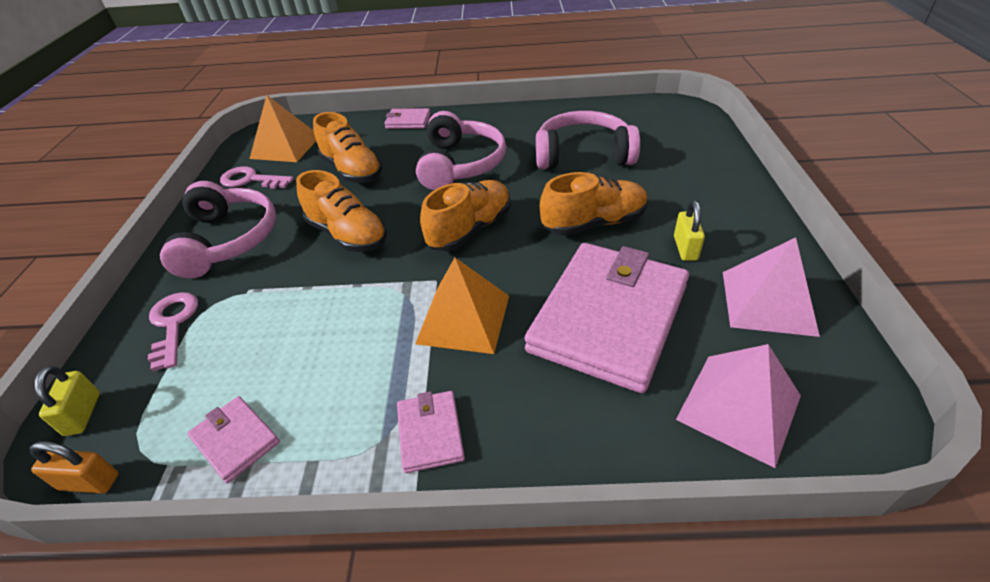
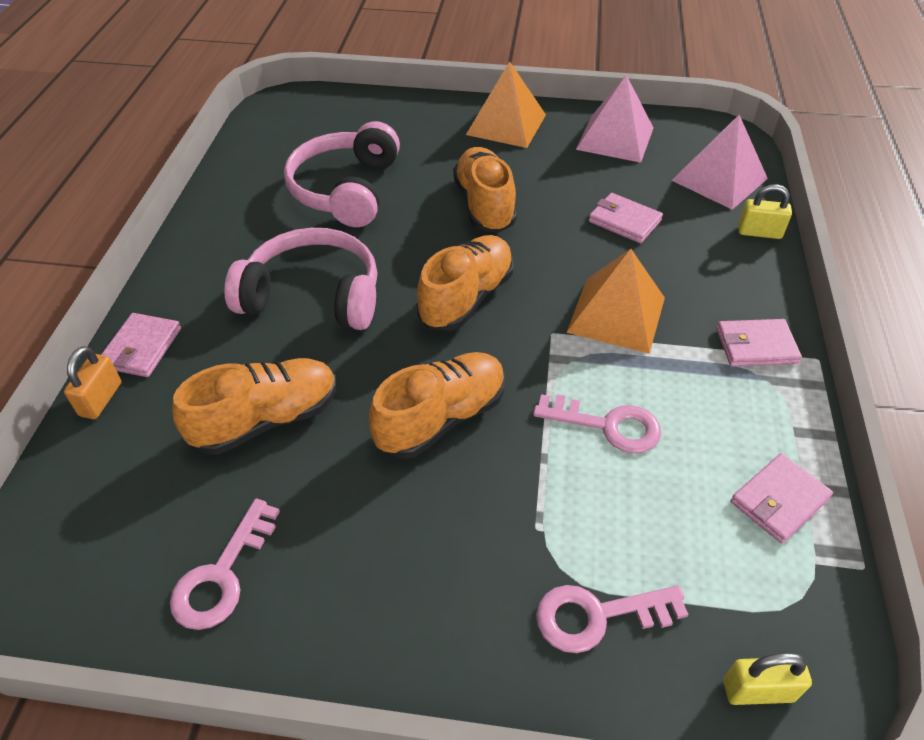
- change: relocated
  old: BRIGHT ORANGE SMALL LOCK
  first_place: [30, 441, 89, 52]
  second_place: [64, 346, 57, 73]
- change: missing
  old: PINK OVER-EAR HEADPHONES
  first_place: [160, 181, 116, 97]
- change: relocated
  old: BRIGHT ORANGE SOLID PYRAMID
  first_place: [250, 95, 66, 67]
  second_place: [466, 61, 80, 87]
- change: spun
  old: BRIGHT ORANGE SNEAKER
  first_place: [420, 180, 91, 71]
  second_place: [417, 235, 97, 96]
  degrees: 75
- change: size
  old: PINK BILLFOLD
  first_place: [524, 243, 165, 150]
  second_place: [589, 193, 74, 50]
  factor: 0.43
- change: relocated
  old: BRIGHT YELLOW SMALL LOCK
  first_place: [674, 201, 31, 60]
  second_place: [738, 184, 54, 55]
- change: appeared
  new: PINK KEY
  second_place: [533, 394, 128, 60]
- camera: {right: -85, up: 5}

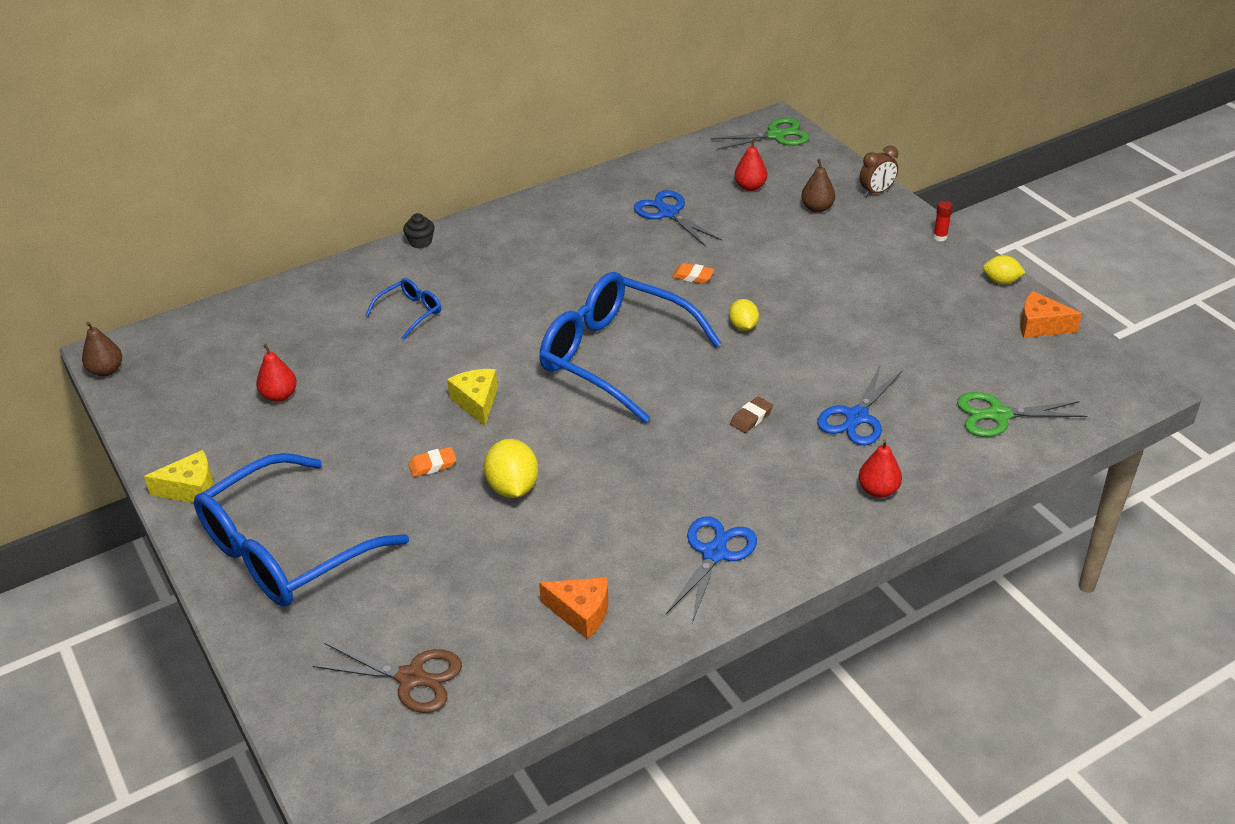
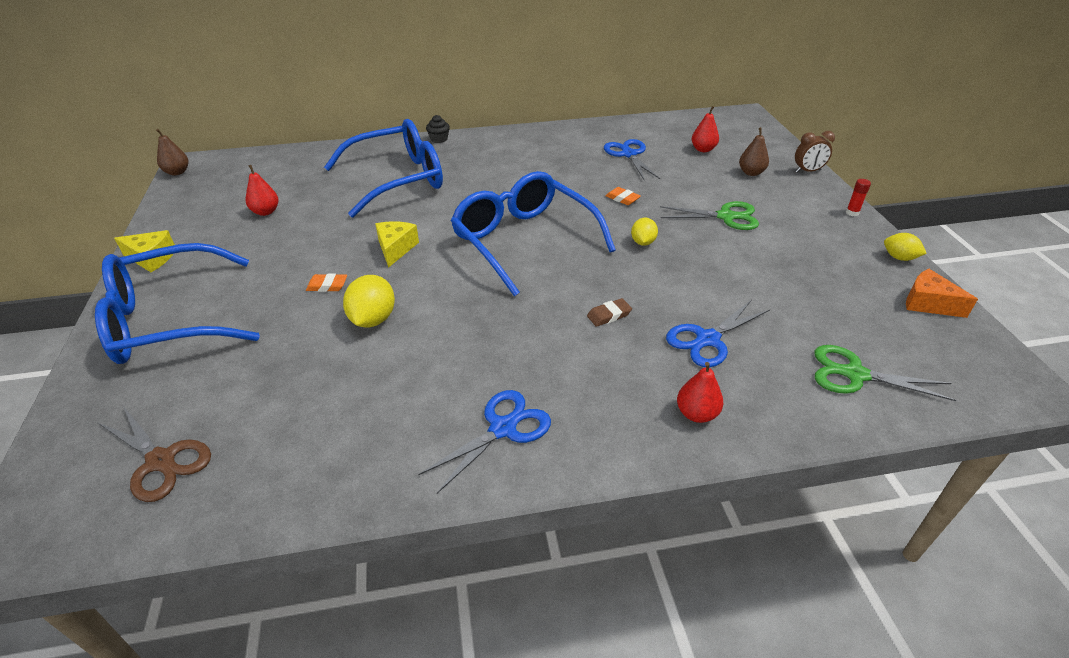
- change: size
  old: BLUE SPECTACLES
  first_place: [365, 278, 76, 62]
  second_place: [324, 119, 119, 99]
  factor: 2.31
- change: missing
  old: BRIGHT ORANGE PIECE OF CHEESE
  first_place: [539, 577, 69, 62]
- change: relocated
  old: LEAF-GREEN SHEARS
  first_place: [711, 118, 99, 32]
  second_place: [660, 201, 99, 29]
- camera: {right: 20, up: 0}

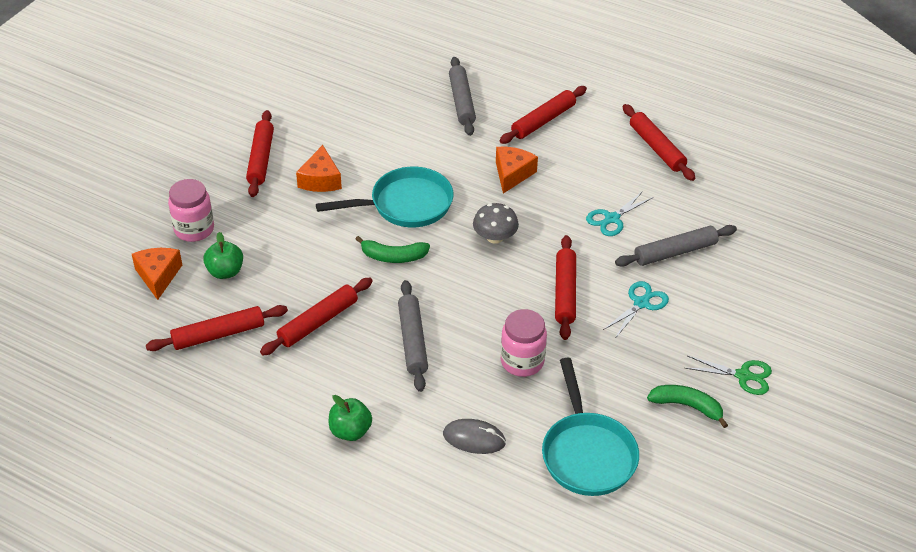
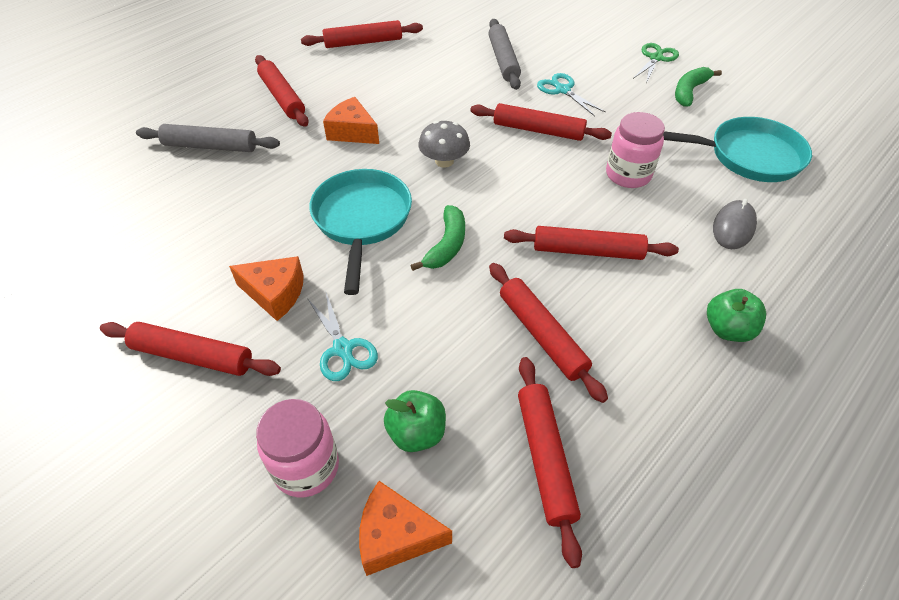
- change: colour
  old: ASH-GREY PASTRY ROLLER
  new: RED PASTRY ROLLER
  first_place: [398, 280, 30, 112]
  second_place: [504, 226, 175, 34]
- change: relocated
  old: TURQUOISE SHEARS
  first_place: [586, 191, 67, 45]
  second_place: [307, 293, 71, 88]
- camera: {right: -75, up: 5}

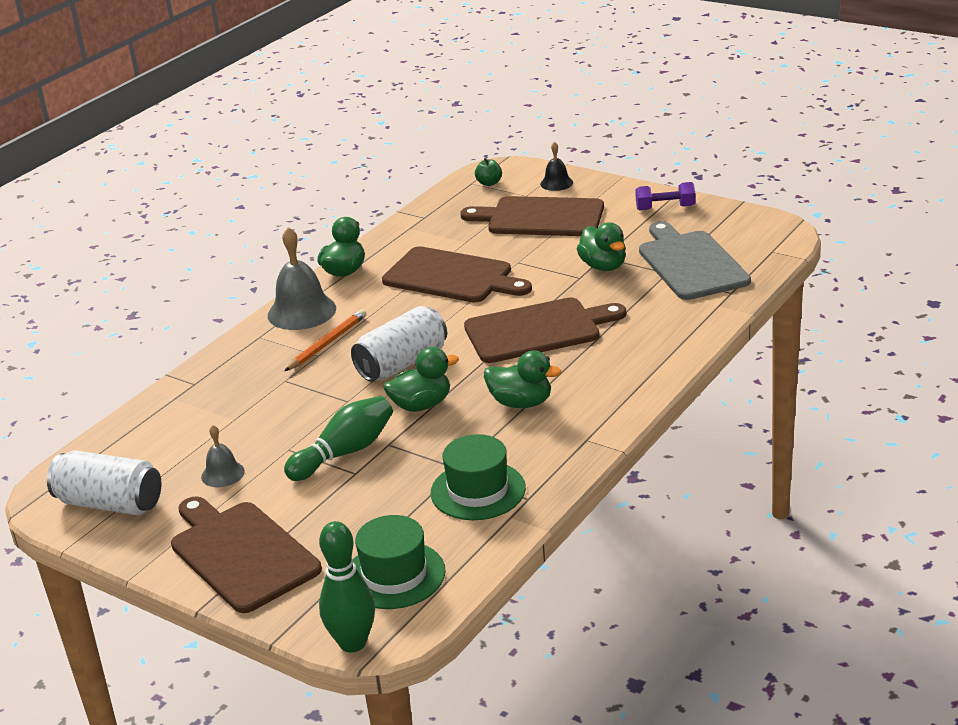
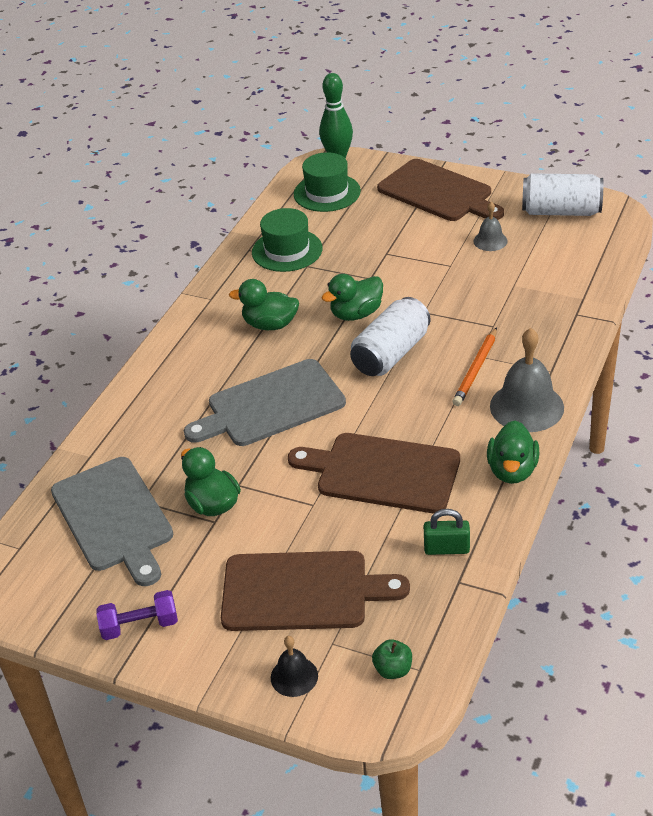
- change: missing
  old: LEAF-GREEN SKITTLE
  first_place: [284, 396, 109, 85]
- change: colour
  old: BROWN BREAD BOARD
  new: ASH-GREY BREAD BOARD
  first_place: [464, 297, 162, 66]
  second_place: [184, 359, 162, 87]
- change: appeared
  new: LEAF-GREEN SMALL LOCK
  second_place: [424, 509, 46, 46]
- camera: {right: 170, up: 10}

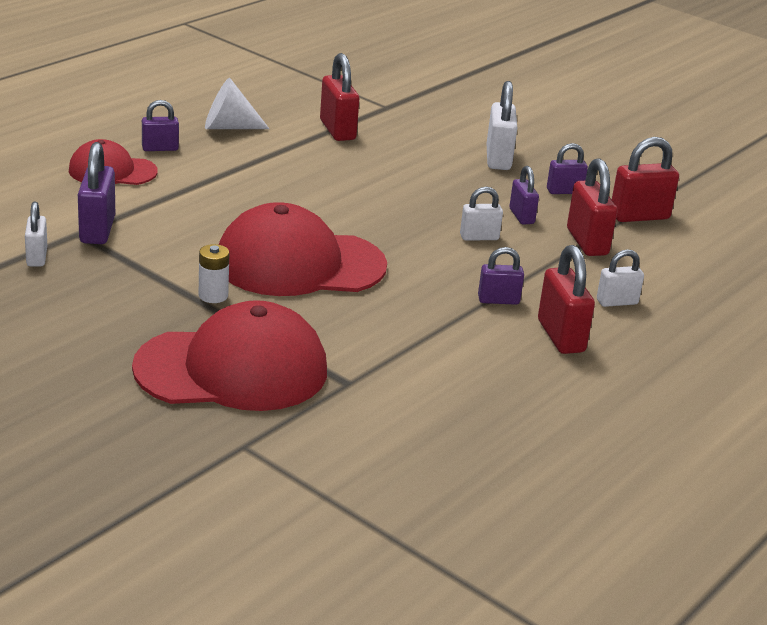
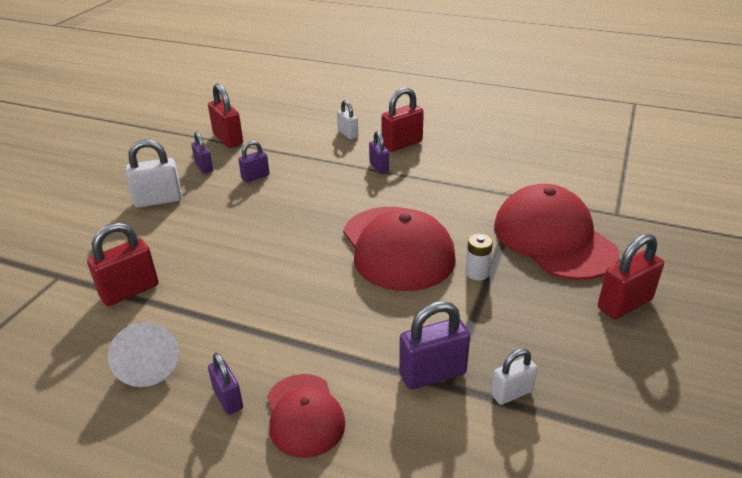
- change: missing
  old: PURE WHITE SMALL LOCK
  first_place: [460, 187, 43, 54]
- change: relocated
  old: RED SMALL LOCK
  first_place: [567, 158, 50, 98]
  second_place: [598, 234, 66, 85]
- camera: {right: -105, up: 5}

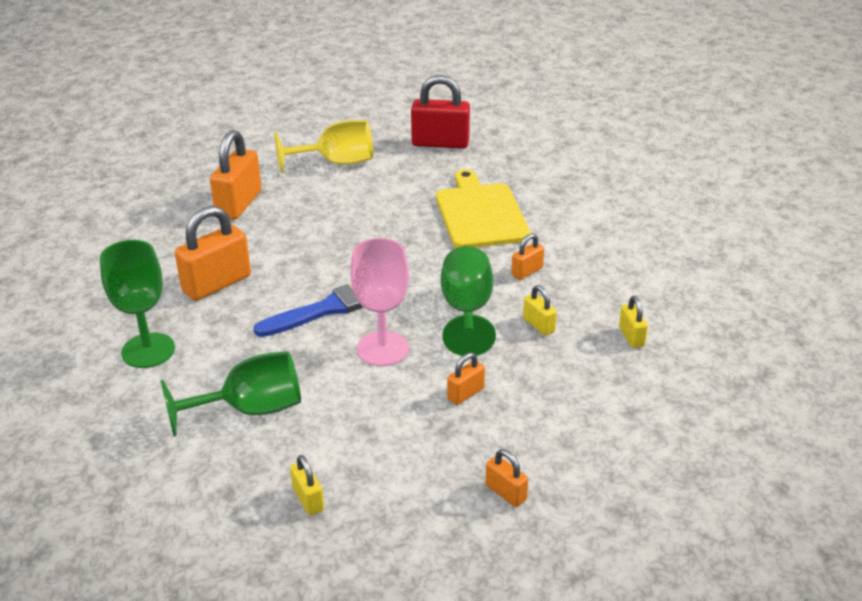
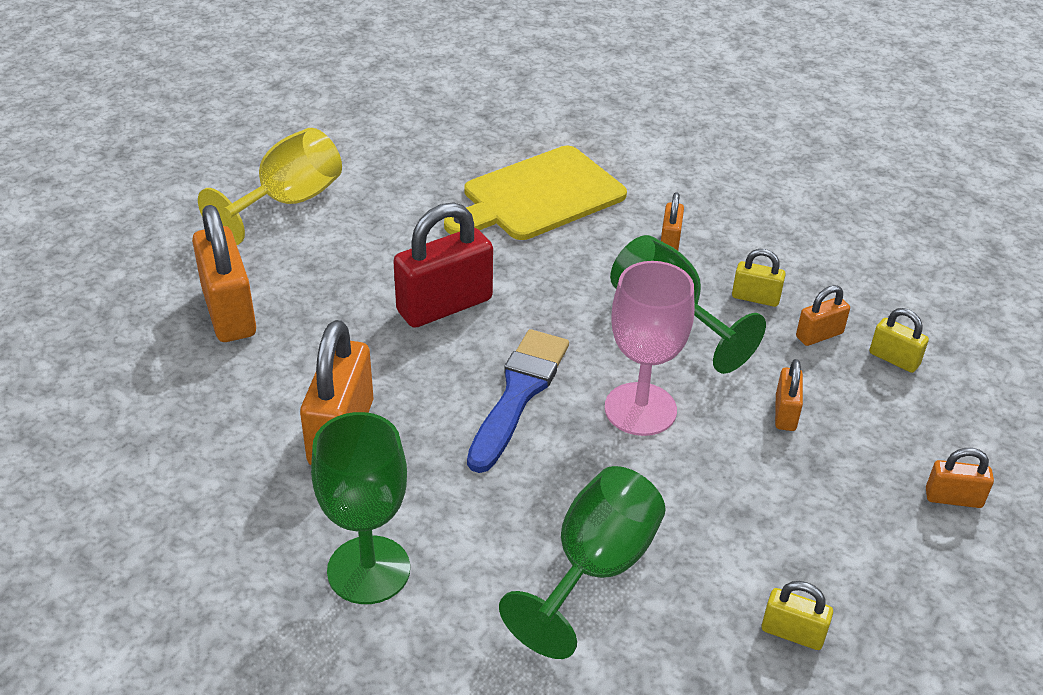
- change: relocated
  old: RED SMALL LOCK
  first_place: [411, 75, 59, 74]
  second_place: [393, 202, 100, 126]
- change: spun
  old: BRIGHT YELLOW BREAD BOARD
  first_place: [436, 169, 95, 79]
  second_place: [444, 146, 183, 94]
  degrees: -75
- change: relocated
  old: BRIGHT YELLOW SMALL LOCK
  first_place: [619, 296, 29, 52]
  second_place: [869, 308, 60, 65]
- change: appeared
  new: BRIGHT ORANGE SMALL LOCK
  second_place: [796, 285, 54, 61]
- camera: {right: -40, up: 5}

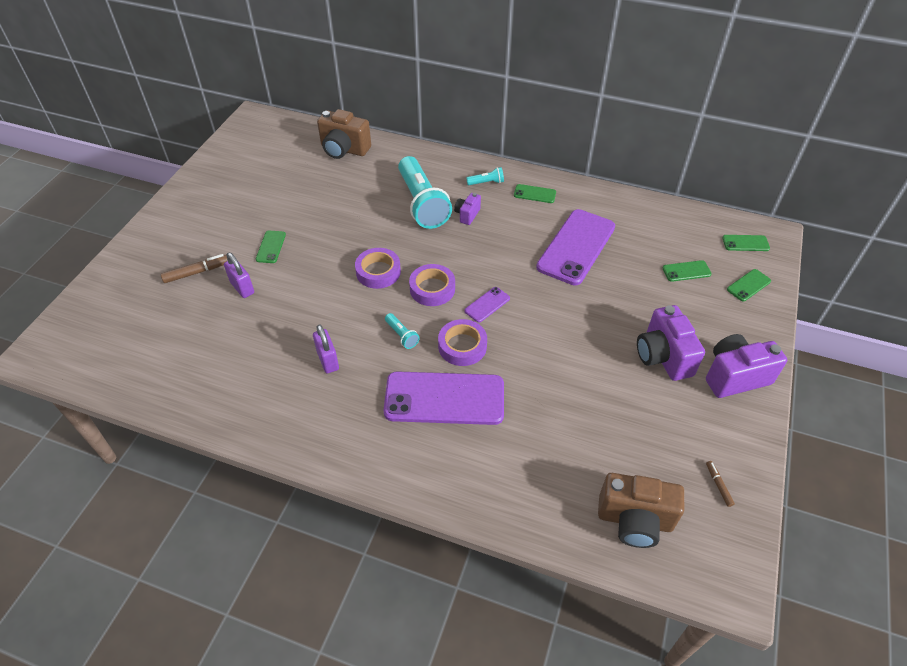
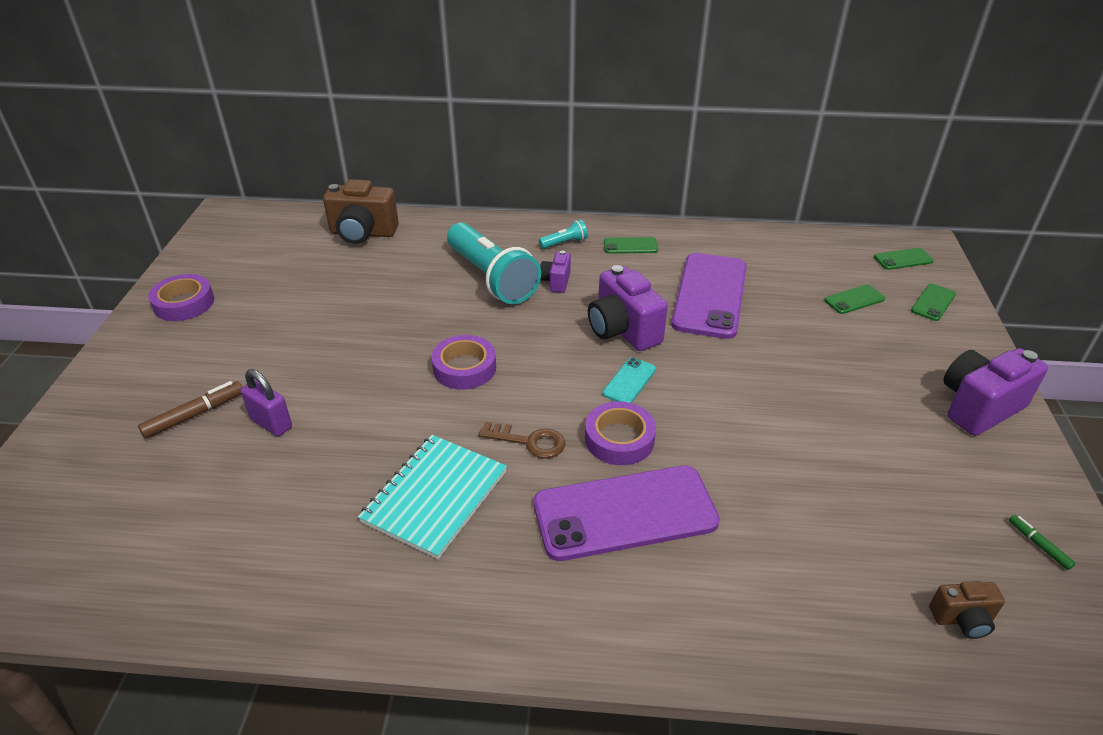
- change: missing
  old: LEAF-GREEN PHONE
  first_place: [256, 231, 30, 32]
- change: exchanged
  old: PURPLE SMALL LOCK
  new: TURQUOISE NOTEPAD
  first_place: [313, 324, 26, 49]
  second_place: [358, 435, 149, 124]
- change: exchanged
  old: TURQUOISE FLASHLIGHT
  new: BROWN KEY
  first_place: [385, 313, 35, 36]
  second_place: [478, 422, 87, 37]
- change: relocated
  old: PURPLE STICKY TAPE
  first_place: [409, 264, 46, 42]
  second_place: [149, 274, 65, 47]
- change: colour
  old: PURPLE PHONE
  new: TURQUOISE PHONE
  first_place: [464, 287, 46, 35]
  second_place: [602, 357, 54, 46]
- change: size
  old: BROWN CAMERA
  first_place: [598, 473, 86, 75]
  second_place: [929, 581, 76, 58]
  factor: 0.53
- change: relocated
  old: PURPLE CAMERA
  first_place: [637, 305, 68, 76]
  second_place: [588, 265, 80, 86]
- change: colour
  old: BROWN MARKER PEN
  new: LEAF-GREEN MARKER PEN
  first_place: [706, 461, 29, 46]
  second_place: [1009, 515, 67, 55]
- camera: {right: -15, up: -10}

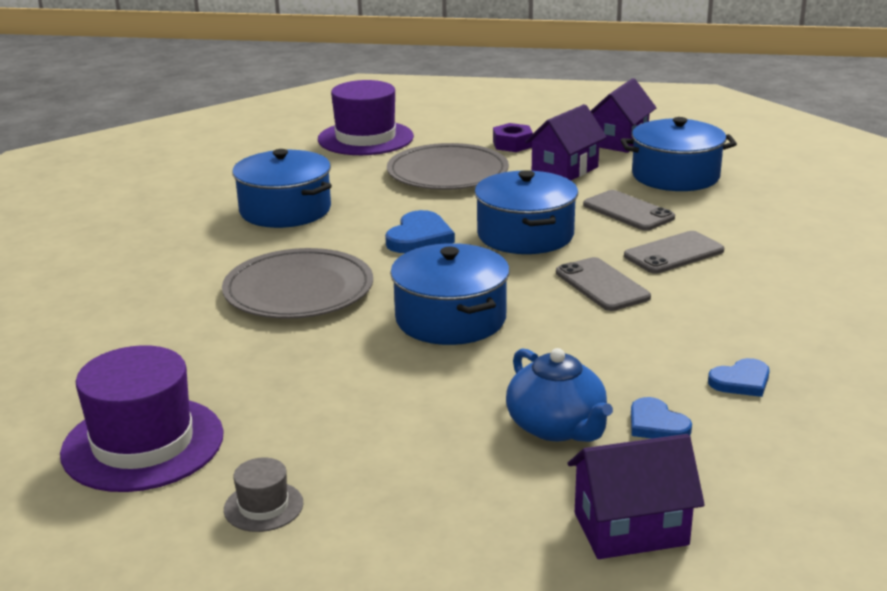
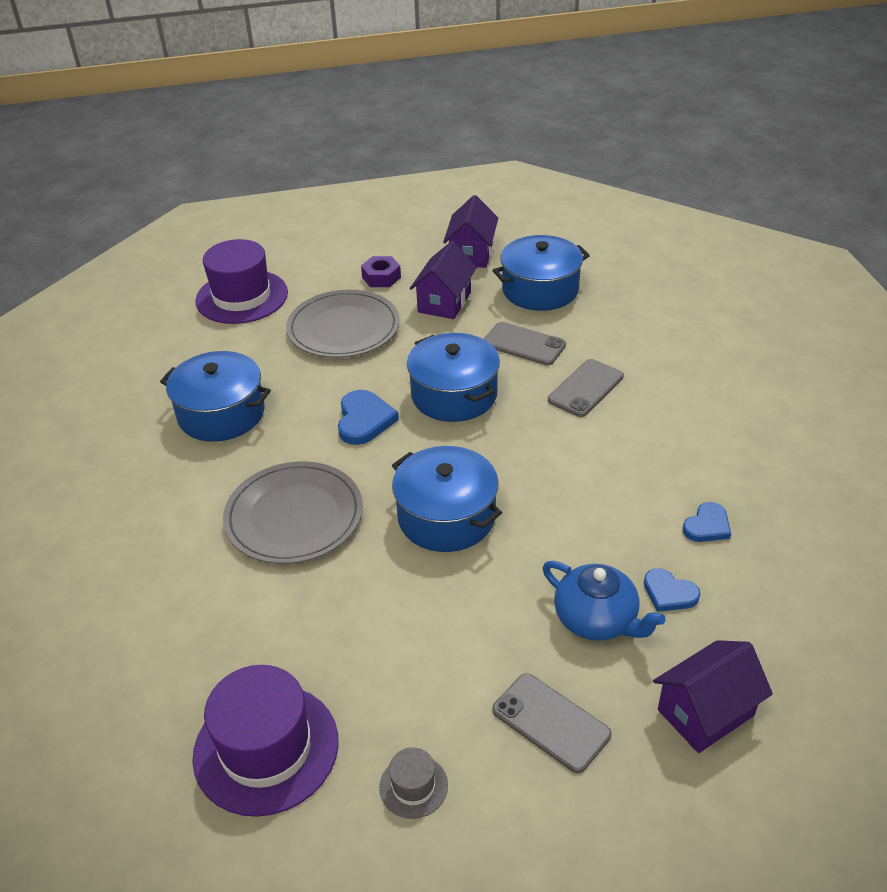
- change: relocated
  old: ASH-GREY PHONE
  first_place: [556, 257, 95, 54]
  second_place: [493, 673, 119, 100]
- camera: {right: -20, up: 15}

